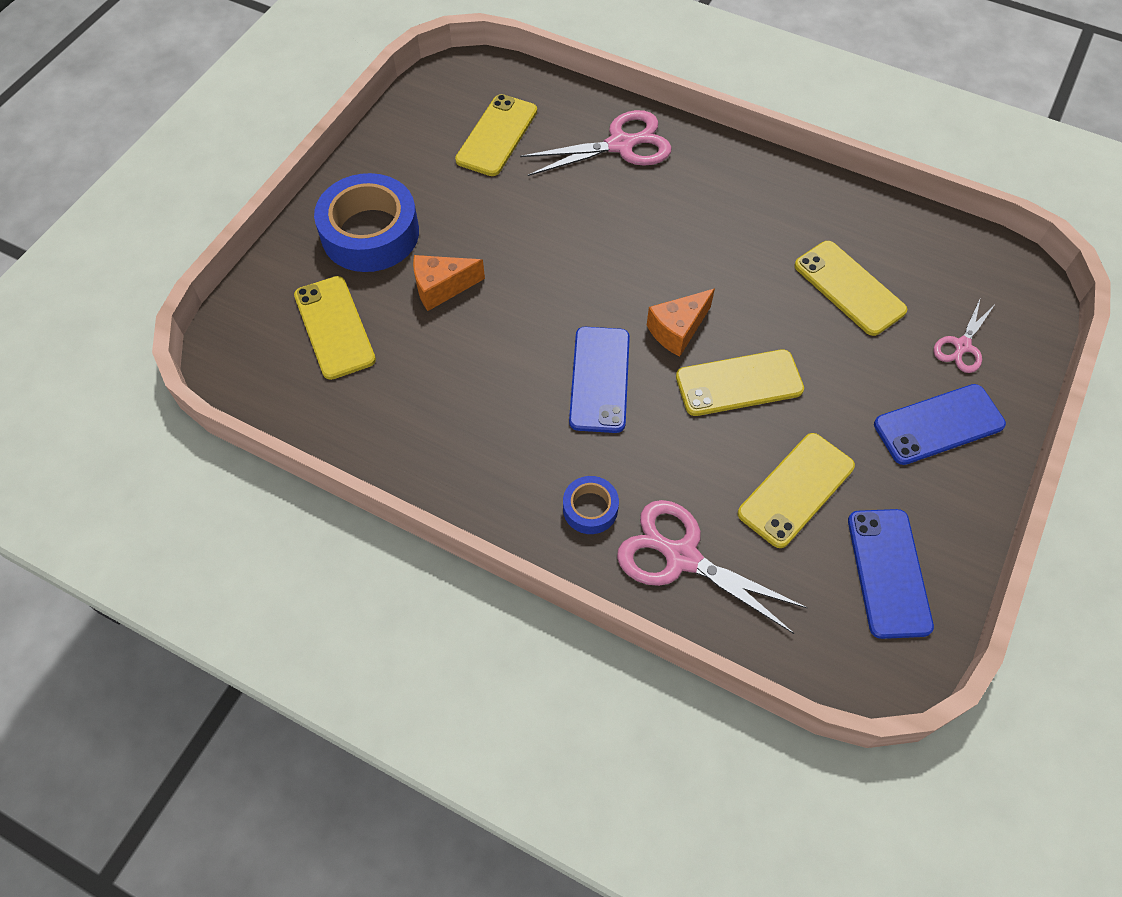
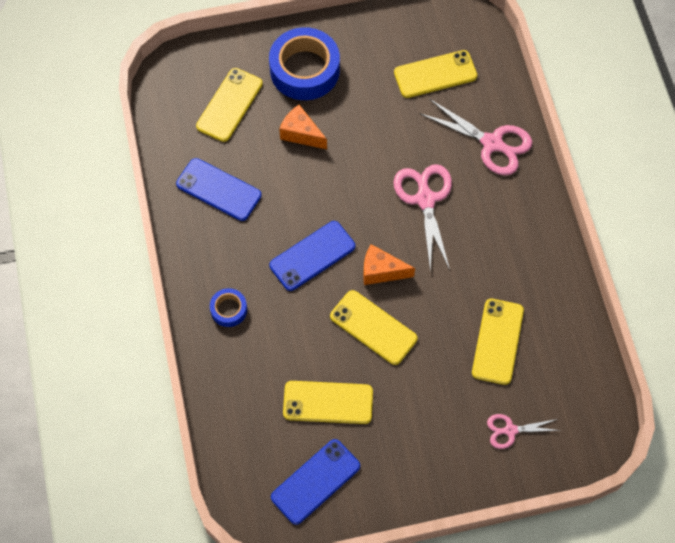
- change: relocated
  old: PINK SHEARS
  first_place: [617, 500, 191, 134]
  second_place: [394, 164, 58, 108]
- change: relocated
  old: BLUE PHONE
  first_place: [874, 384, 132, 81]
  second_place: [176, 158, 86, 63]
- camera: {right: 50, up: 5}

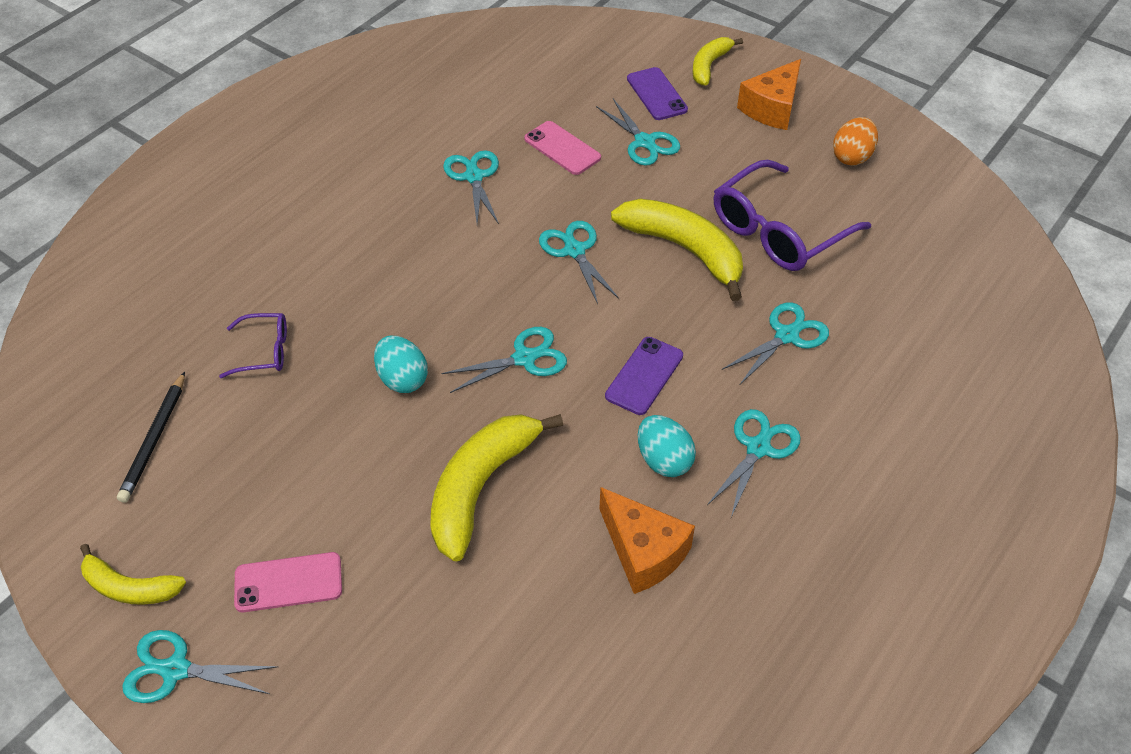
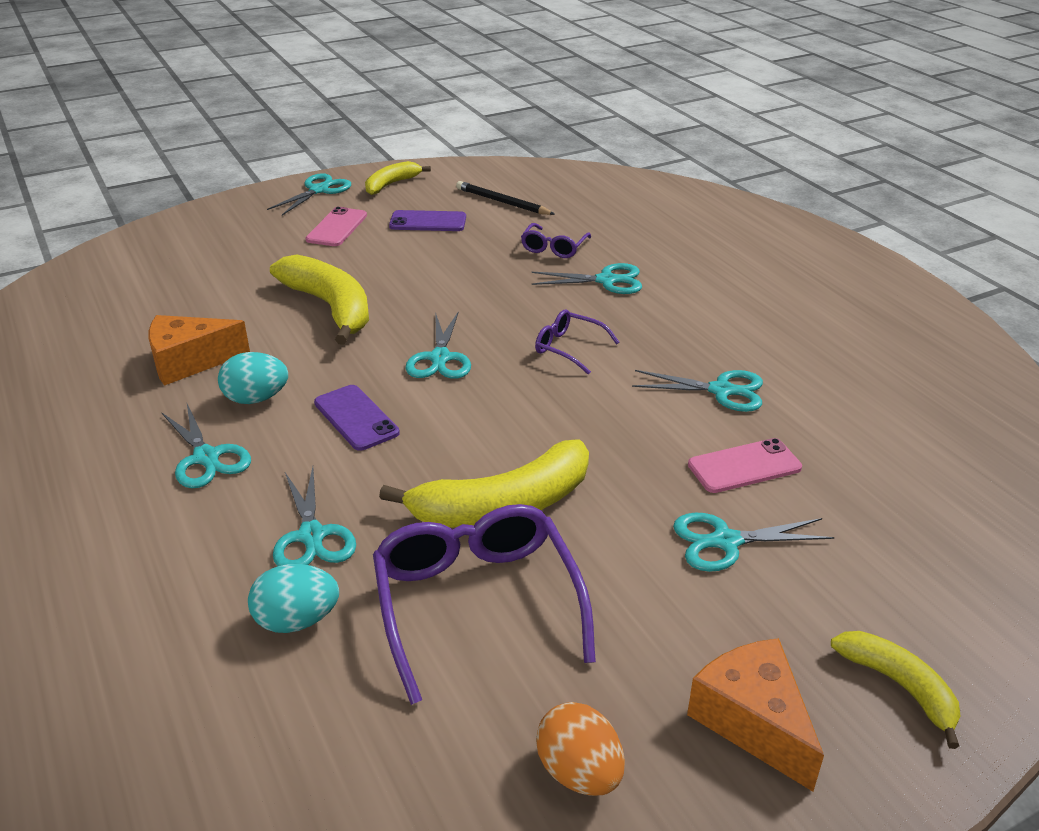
- change: relocated
  old: TURQUOISE TOY EGG
  first_place: [374, 336, 54, 57]
  second_place: [248, 564, 91, 69]
- change: relocated
  old: TURQUOISE SHEARS
  first_place: [539, 221, 80, 83]
  second_place: [532, 263, 110, 31]
- change: relocated
  old: PURPLE PHONE
  first_place: [627, 67, 61, 53]
  second_place: [389, 210, 77, 21]
- change: appeared
  new: PURPLE SPECTACLES
  second_place: [535, 310, 84, 64]
- camera: {right: 115, up: -15}

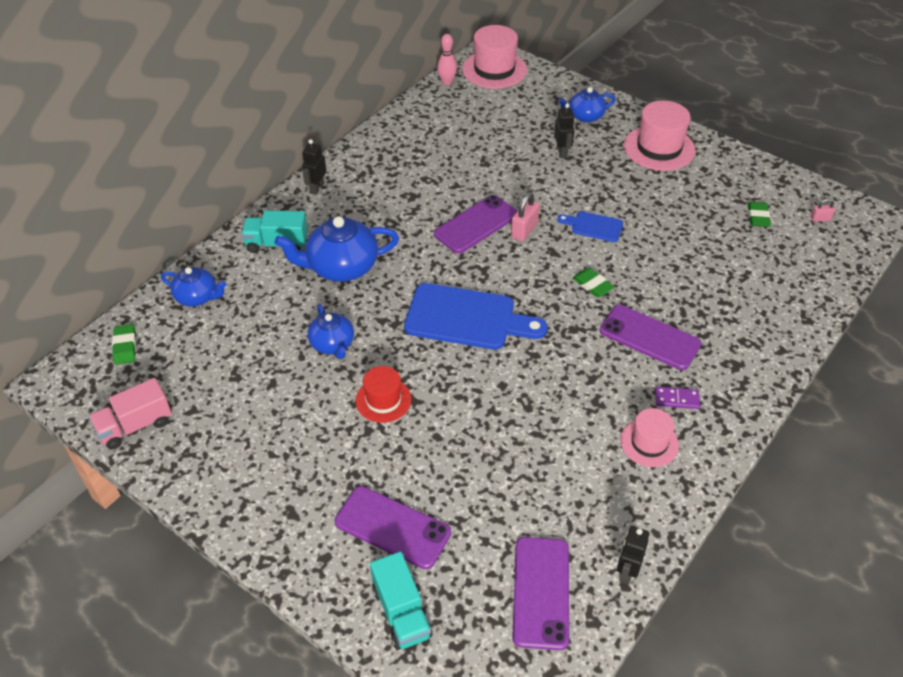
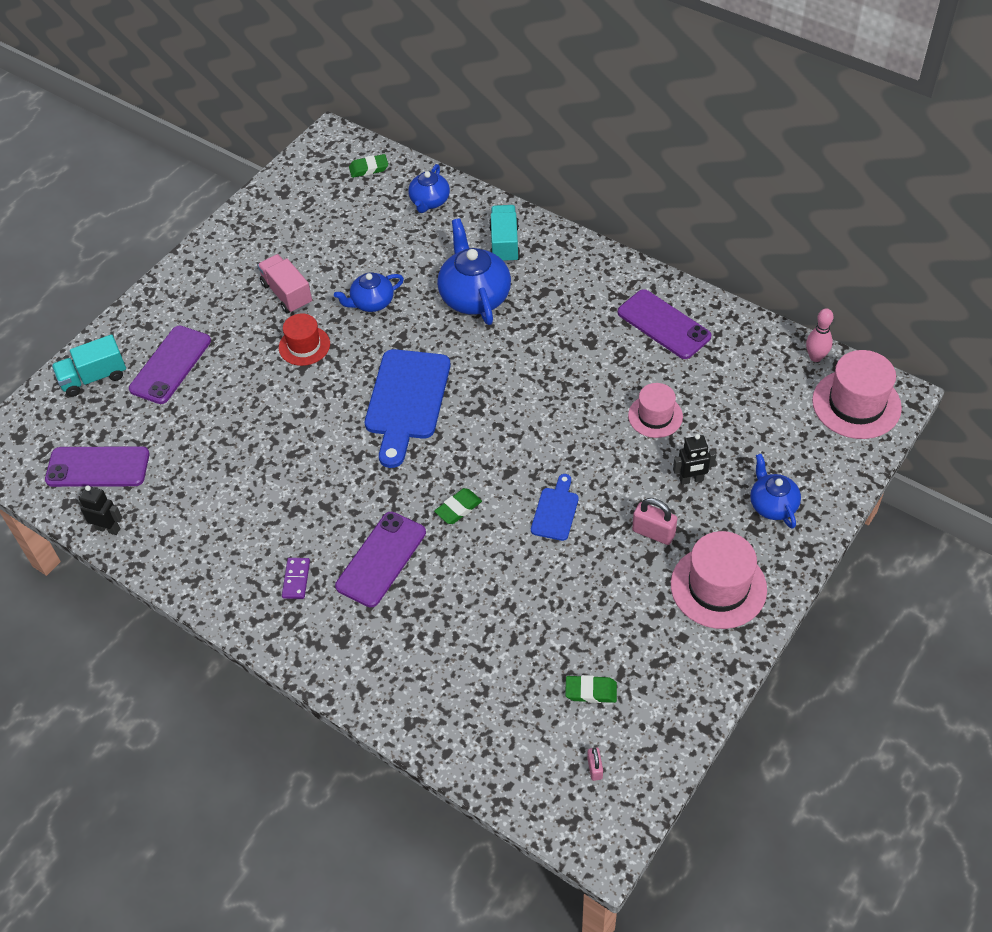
- change: relocated
  old: PINK TRUCK
  first_place: [89, 378, 83, 71]
  second_place: [257, 254, 55, 60]
- change: missing
  old: BLACK ROBOT
  first_place: [302, 139, 24, 56]
- change: relocated
  old: PURPLE PHONE
  first_place: [434, 195, 83, 59]
  second_place: [618, 289, 94, 70]
- change: relocated
  old: PINK SMALL LOCK
  first_place: [511, 192, 29, 50]
  second_place: [632, 498, 45, 47]
- change: relocated
  old: PINK TOP HAT
  first_place: [620, 408, 59, 59]
  second_place: [628, 383, 55, 55]
- camera: {right: 90, up: 5}

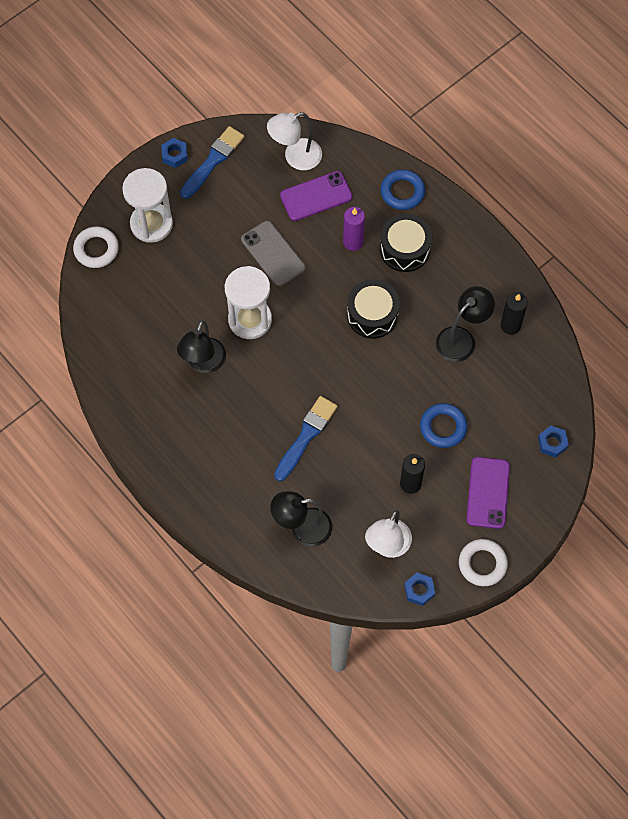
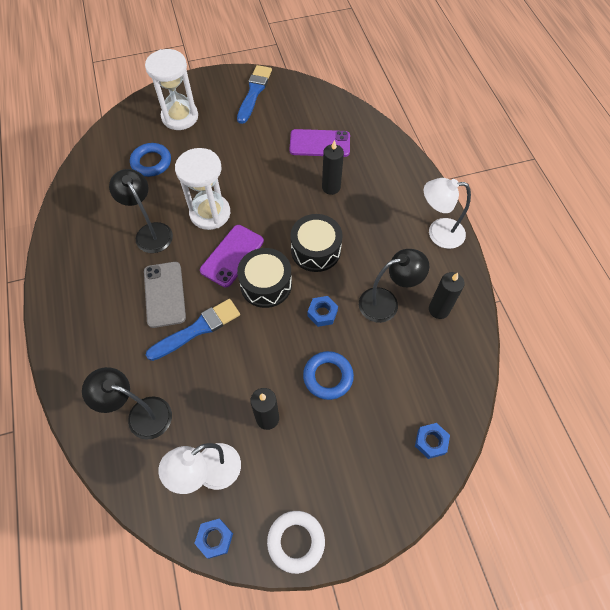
- change: missing
  old: PURE WHITE TORUS
  first_place: [73, 226, 46, 42]
- change: relocated
  old: BLUE NUT
  first_place: [161, 138, 27, 30]
  second_place: [308, 296, 30, 31]
- change: spun
  old: BLACK LAMP
  first_place: [177, 320, 49, 53]
  second_place: [109, 169, 64, 84]
  degrees: 105
- change: spun
  old: BLUE PAINTBRUSH
  first_place: [180, 126, 65, 73]
  second_place: [237, 65, 35, 59]
  degrees: -45
- change: relocated
  old: ASH-GREY PHONE
  first_place: [241, 221, 64, 65]
  second_place: [144, 262, 42, 66]
- change: relocated
  old: PURE WHITE LAMP
  first_place: [267, 112, 55, 58]
  second_place: [424, 178, 47, 71]
- change: colour
  old: PURPLE PILLAR CANDLE
  new: BLACK PILLAR CANDLE
  first_place: [343, 207, 22, 44]
  second_place: [322, 140, 22, 55]
- change: relocated
  old: BLUE TORUS
  first_place: [380, 169, 45, 41]
  second_place: [130, 143, 41, 34]
- change: relocated
  old: BLACK TOY DRUM
  first_place: [380, 214, 52, 58]
  second_place: [237, 248, 55, 60]
- change: relocated
  old: PURPLE PHONE
  first_place: [466, 457, 44, 72]
  second_place: [200, 225, 64, 62]
- camera: {right: 25, up: -5}

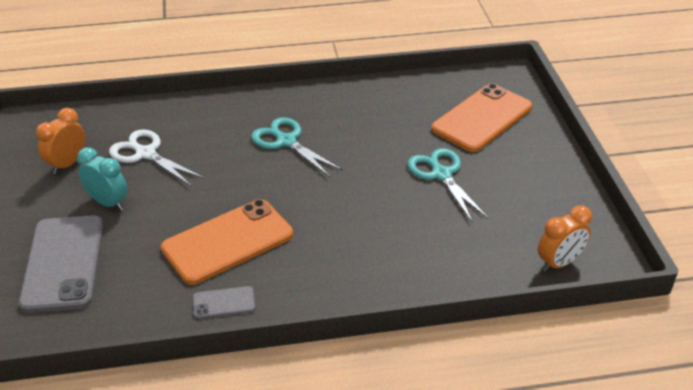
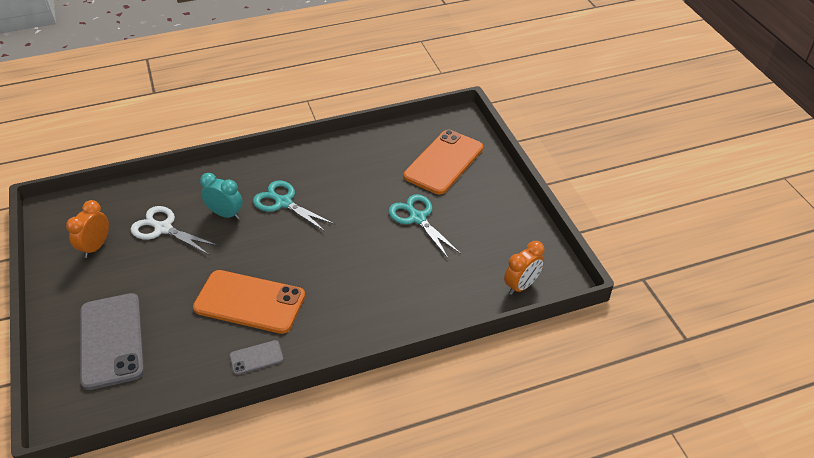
- change: relocated
  old: TURQUOISE ALARM CLOCK
  first_place: [77, 147, 51, 64]
  second_place: [200, 173, 43, 46]
- change: spun
  old: BRIGHT ORANGE PHONE
  first_place: [161, 199, 132, 86]
  second_place: [193, 270, 112, 64]
  degrees: 60
- camera: {right: -10, up: 5}

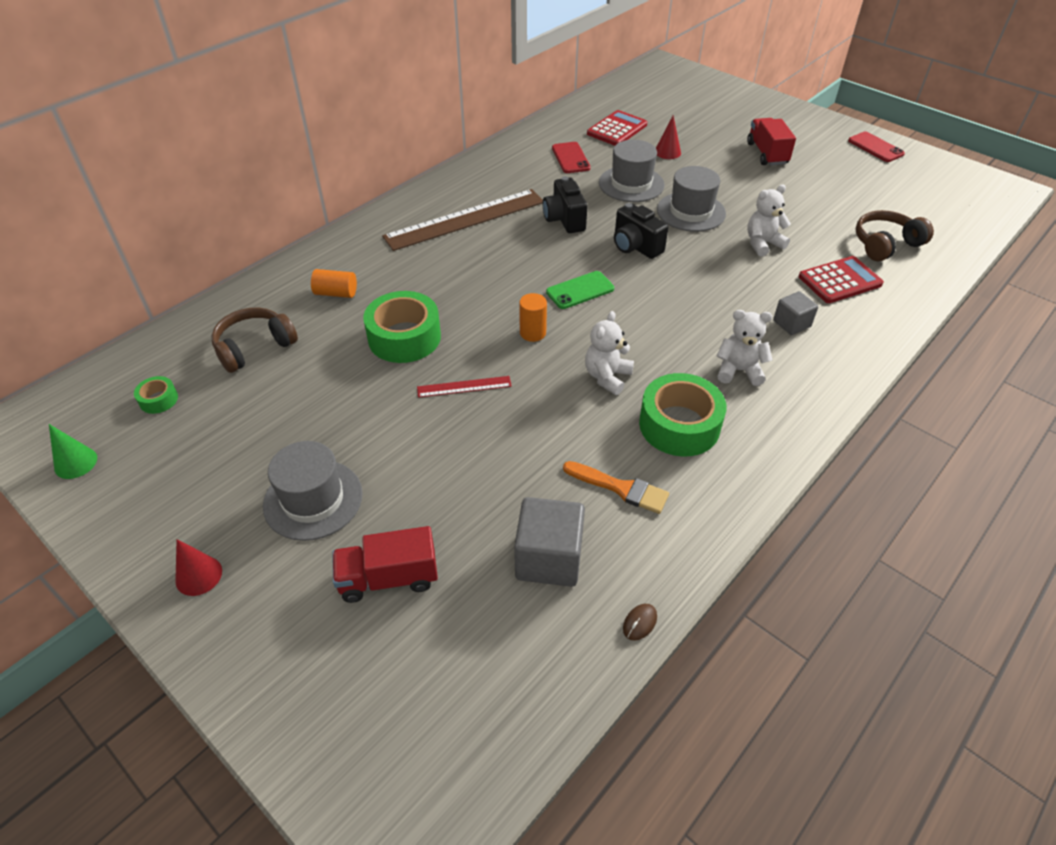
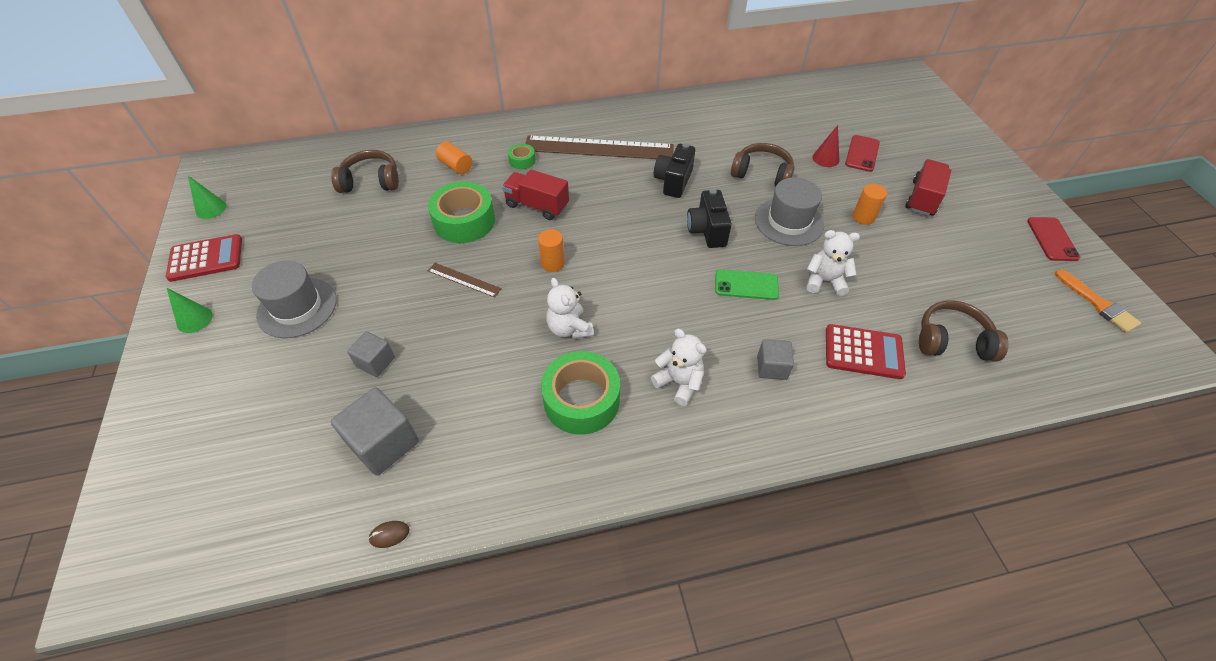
- change: relocated
  old: LEAF-GREEN STICKY TAPE
  first_place: [134, 376, 44, 38]
  second_place: [508, 144, 27, 25]
- change: colour
  old: RED CONE
  new: LEAF-GREEN CONE
  first_place: [175, 539, 47, 57]
  second_place: [167, 288, 46, 45]
- change: relocated
  old: RED TRUCK
  first_place: [332, 526, 106, 77]
  second_place: [502, 170, 67, 50]
- change: colour
  old: RED STRAIGHTEDGE
  new: BROWN STRAIGHTEDGE
  first_place: [417, 376, 95, 22]
  second_place: [428, 263, 74, 35]
- change: relocated
  old: LEAF-GREEN PHONE
  first_place: [546, 271, 68, 38]
  second_place: [715, 269, 64, 31]
- change: relocated
  old: RED PHONE
  first_place: [552, 142, 39, 31]
  second_place: [845, 135, 35, 37]
- change: relocated
  old: BRIGHT ORANGE PAINTBRUSH
  first_place: [563, 461, 106, 53]
  second_place: [1055, 269, 86, 64]
- change: spun
  old: PURE WHITE STUFFED BEAR
  first_place: [585, 311, 49, 84]
  second_place: [546, 278, 48, 61]
  degrees: -90
- change: relocated
  old: RED ADDING MACHINE
  first_place: [587, 110, 60, 36]
  second_place: [165, 234, 77, 48]
- change: exchanged
  old: ASH-GREY TOP HAT
  new: BROWN OVER-EAR HEADPHONES
  first_place: [599, 140, 66, 62]
  second_place: [731, 143, 64, 44]
- change: appeared
  new: ASH-GREY CUBE
  second_place: [347, 332, 48, 45]
- change: appeared
  new: BRIGHT ORANGE CYLINDER
  second_place: [853, 184, 34, 41]
- camera: {right: 35, up: 5}

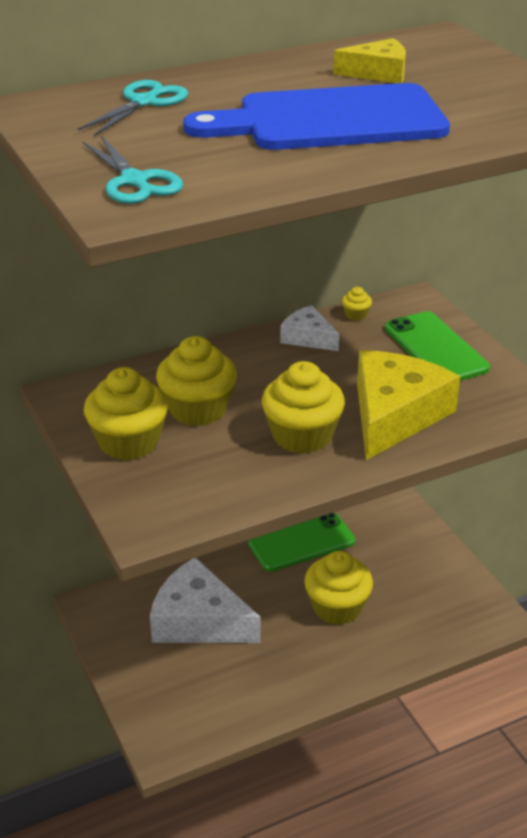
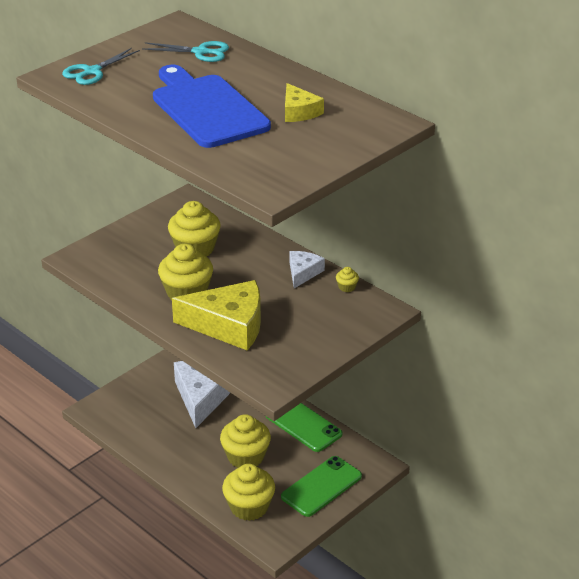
- change: relocated
  old: BRIGHT YELLOW CUPCAKE
  first_place: [84, 367, 84, 93]
  second_place: [222, 464, 53, 57]
- change: relocated
  old: LEAF-GREEN PHONE
  first_place: [385, 311, 105, 70]
  second_place: [281, 456, 81, 61]
- camera: {right: 70, up: 0}

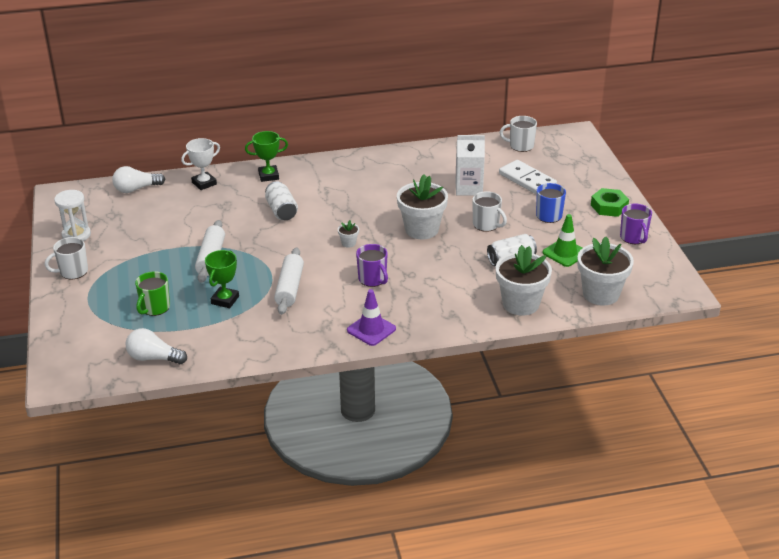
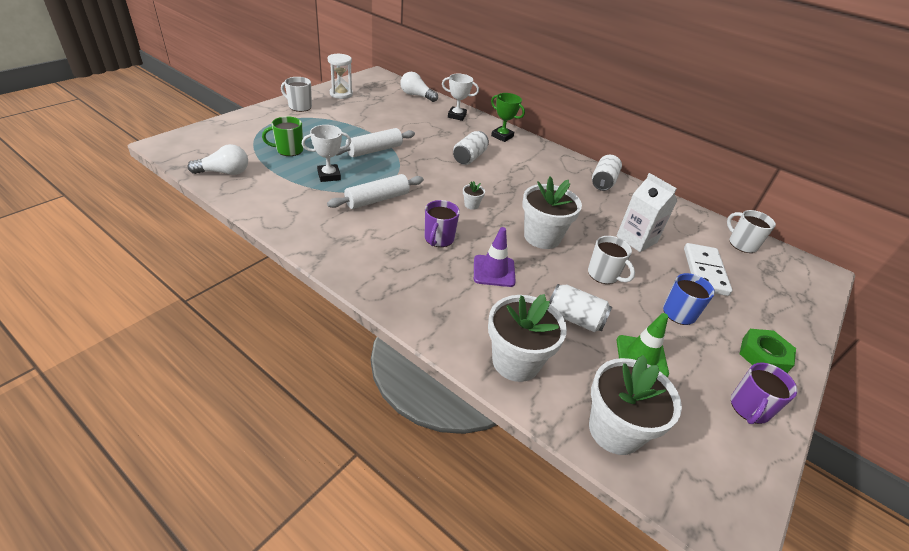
- change: spun
  old: PURE WHITE LIGHTBULB
  first_place: [126, 328, 61, 36]
  second_place: [188, 144, 60, 31]
  degrees: 105
- change: colour
  old: LEAF-GREEN PRIZE CUP
  new: PURE WHITE PRIZE CUP
  first_place: [205, 250, 34, 58]
  second_place: [302, 125, 49, 57]
- change: relocated
  old: PURPLE ROAD CONE
  first_place: [347, 289, 49, 57]
  second_place: [474, 227, 42, 60]
- change: spun
  old: PURE WHITE TEA MUG
  first_place: [472, 191, 35, 41]
  second_place: [588, 236, 47, 48]
  degrees: -45
- change: appeared
  new: PURE WHITE TIN
  second_place: [592, 155, 30, 36]
- camera: {right: 45, up: 5}

